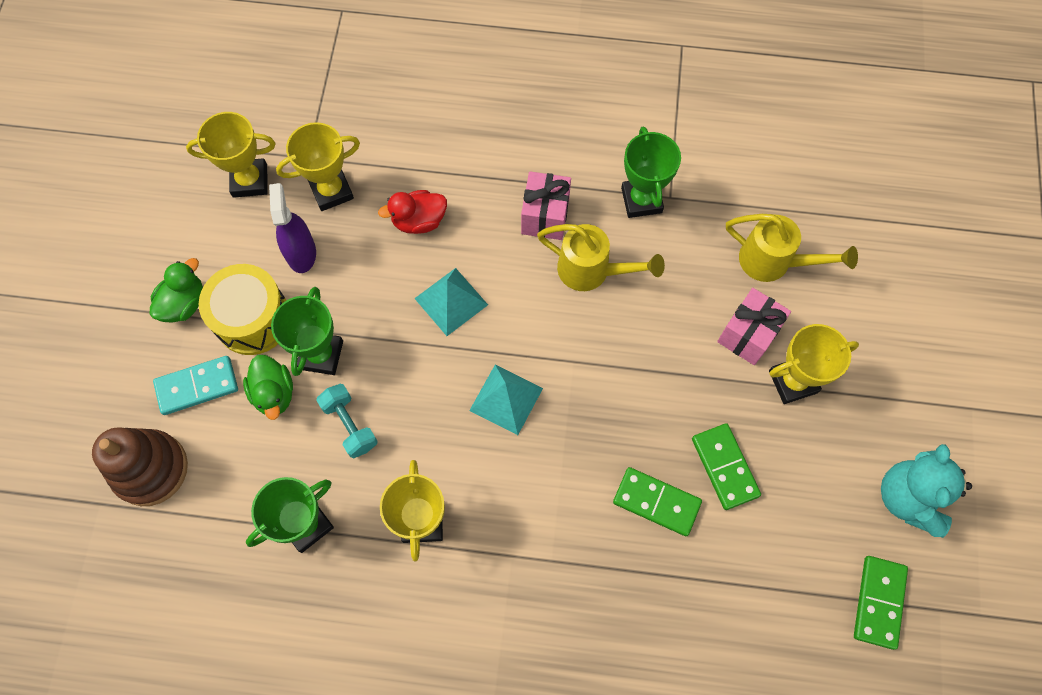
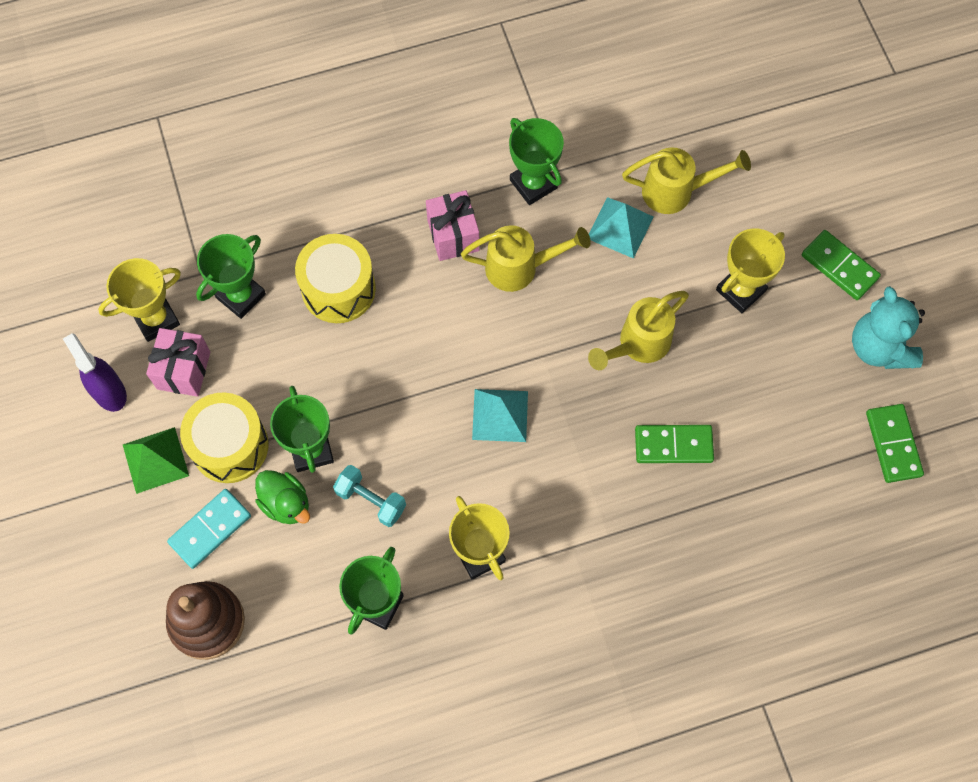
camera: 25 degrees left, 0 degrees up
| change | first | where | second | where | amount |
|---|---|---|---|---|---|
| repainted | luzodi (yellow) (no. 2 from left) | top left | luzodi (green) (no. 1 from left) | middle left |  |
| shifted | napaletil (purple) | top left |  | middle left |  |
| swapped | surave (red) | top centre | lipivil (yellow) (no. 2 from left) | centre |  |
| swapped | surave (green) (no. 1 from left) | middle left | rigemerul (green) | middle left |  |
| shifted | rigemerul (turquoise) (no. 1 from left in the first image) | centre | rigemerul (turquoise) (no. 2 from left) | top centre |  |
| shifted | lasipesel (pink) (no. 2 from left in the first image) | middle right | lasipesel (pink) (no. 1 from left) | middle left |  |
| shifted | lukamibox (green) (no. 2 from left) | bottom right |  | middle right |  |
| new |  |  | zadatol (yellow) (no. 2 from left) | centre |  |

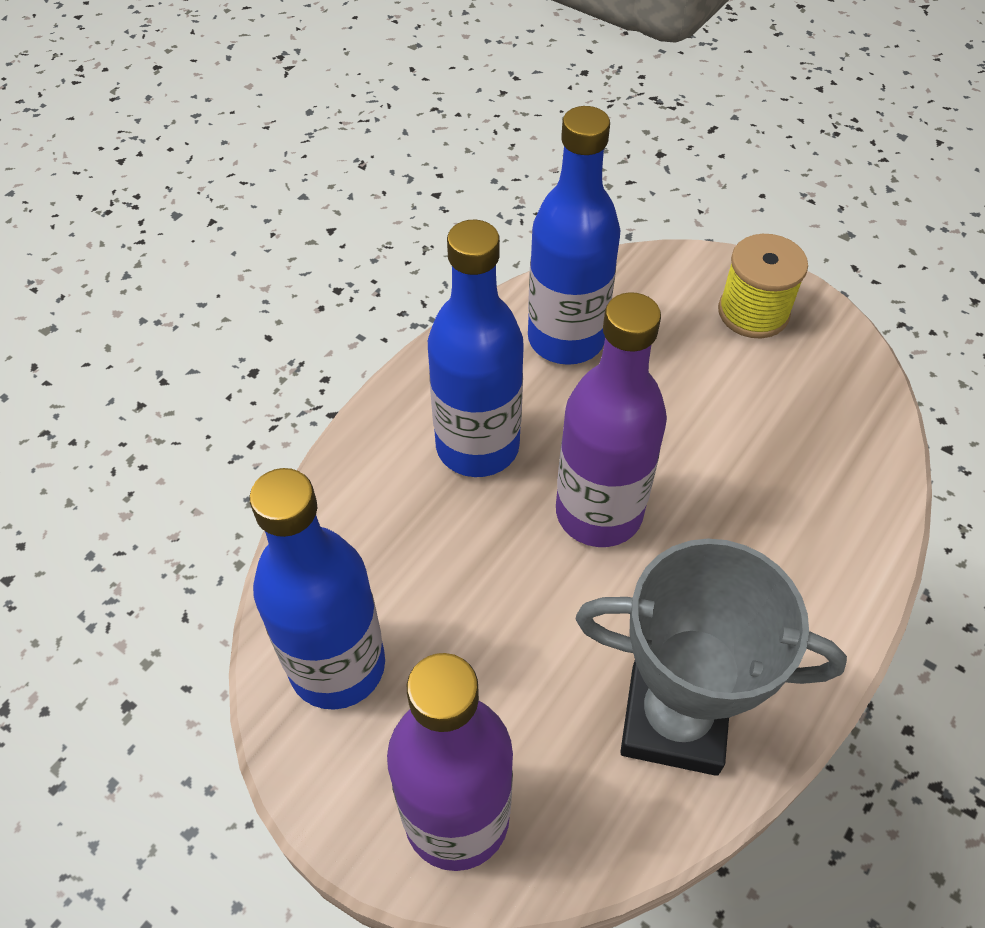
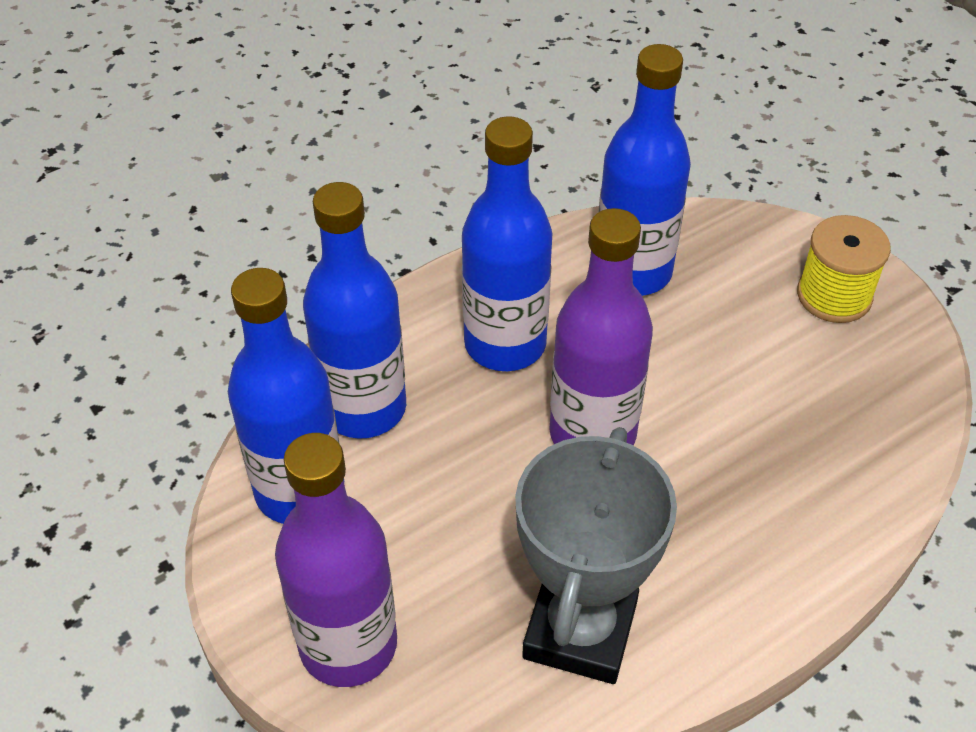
camera: 20 degrees right, 5 degrees down
| change | first | where | second | where | amount |
|---|---|---|---|---|---|
| rotated | luzodi (grey) | bottom right |  | bottom centre | 75 degrees clockwise |
| new |  |  | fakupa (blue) (no. 2 from left) | centre |  |

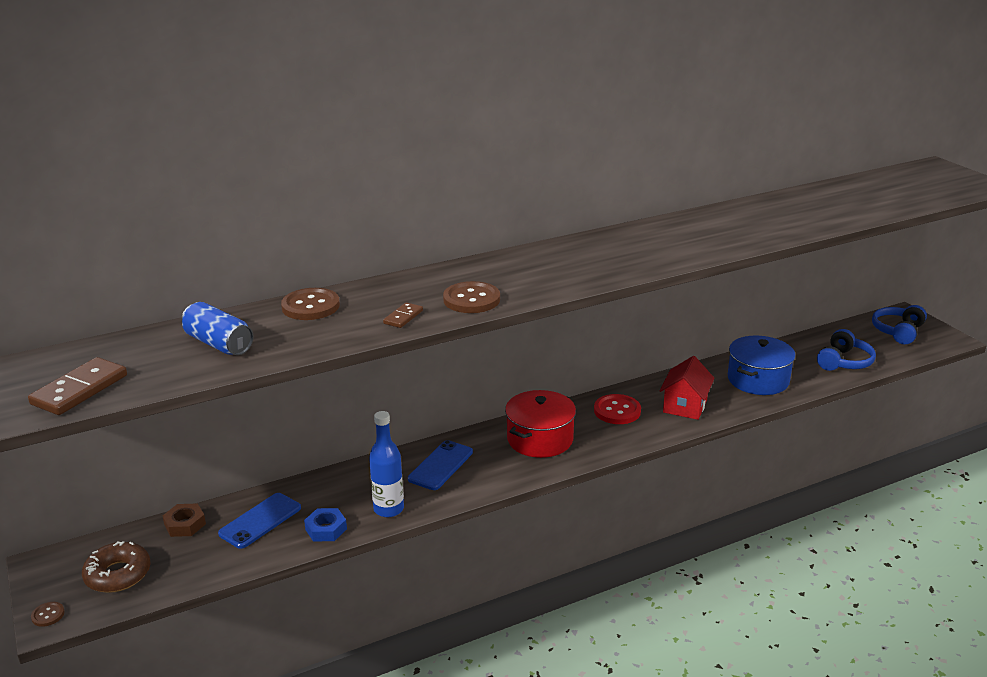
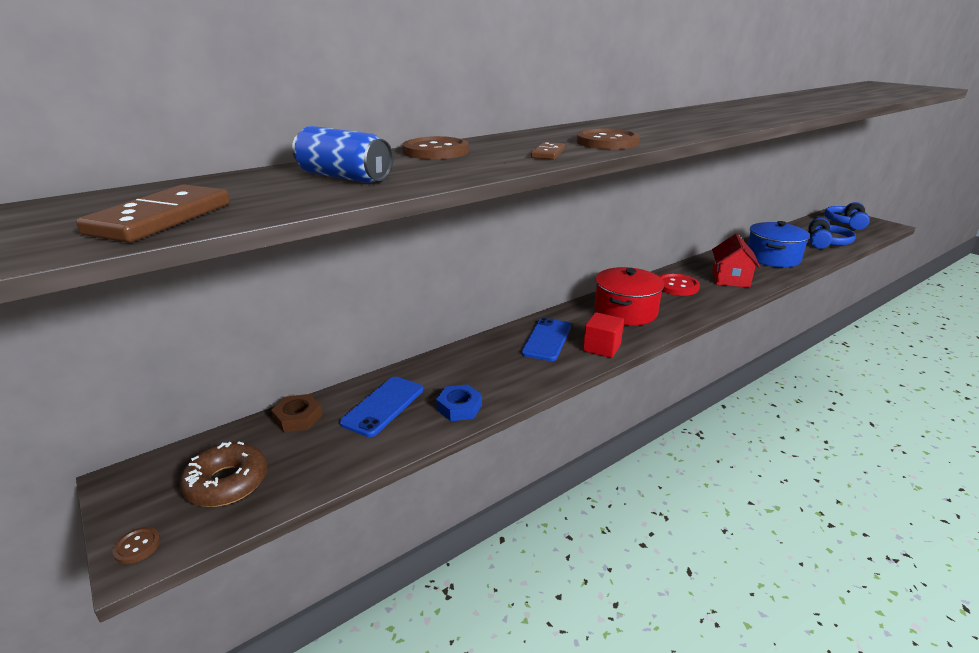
camera: 10 degrees left, 0 degrees up
| change | first | where | second | where | amount |
|---|---|---|---|---|---|
| gone | fakupa (blue) | bottom centre |  |  |  |
| new |  |  | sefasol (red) | centre |  |

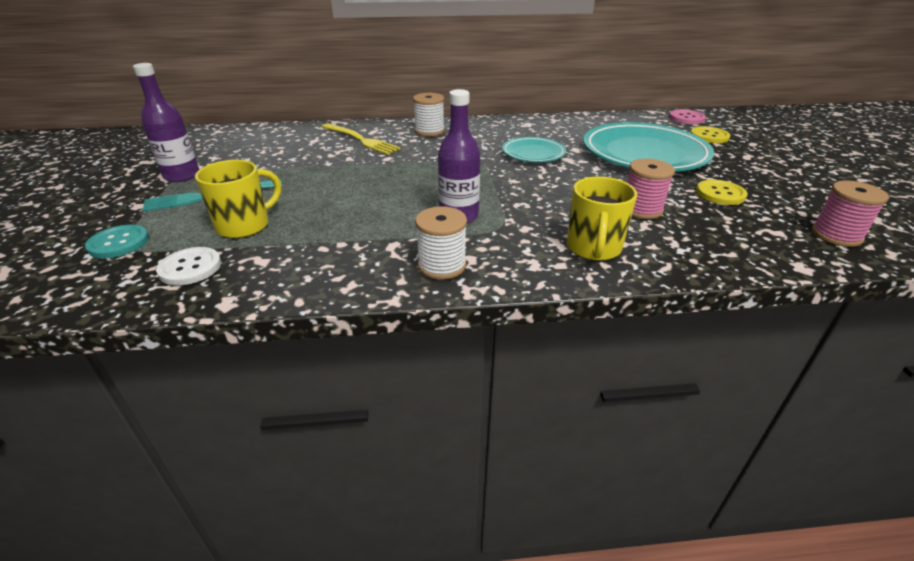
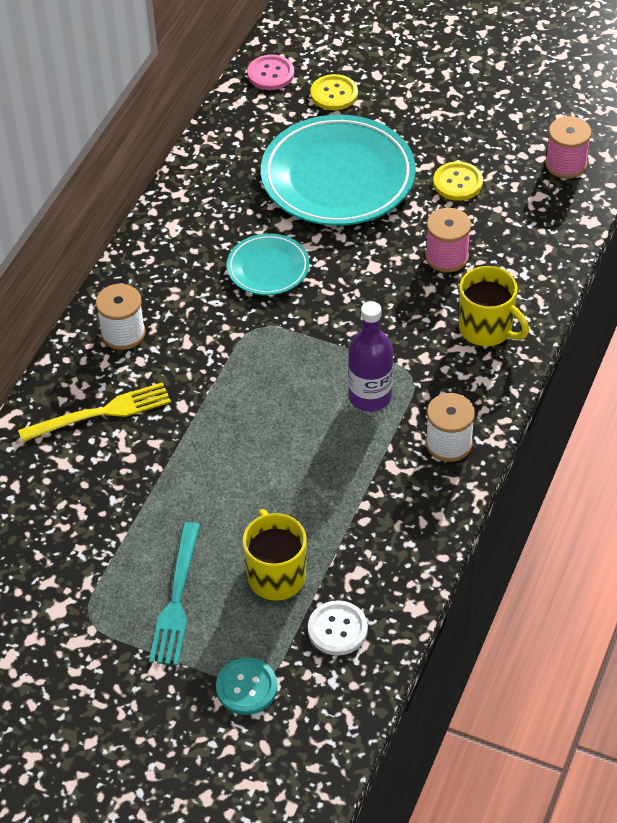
camera: 60 degrees left, 15 degrees up
| change | first | where | second | where | amount |
|---|---|---|---|---|---|
| gone | fakupa (purple) (no. 1 from left) | top left |  |  |  |

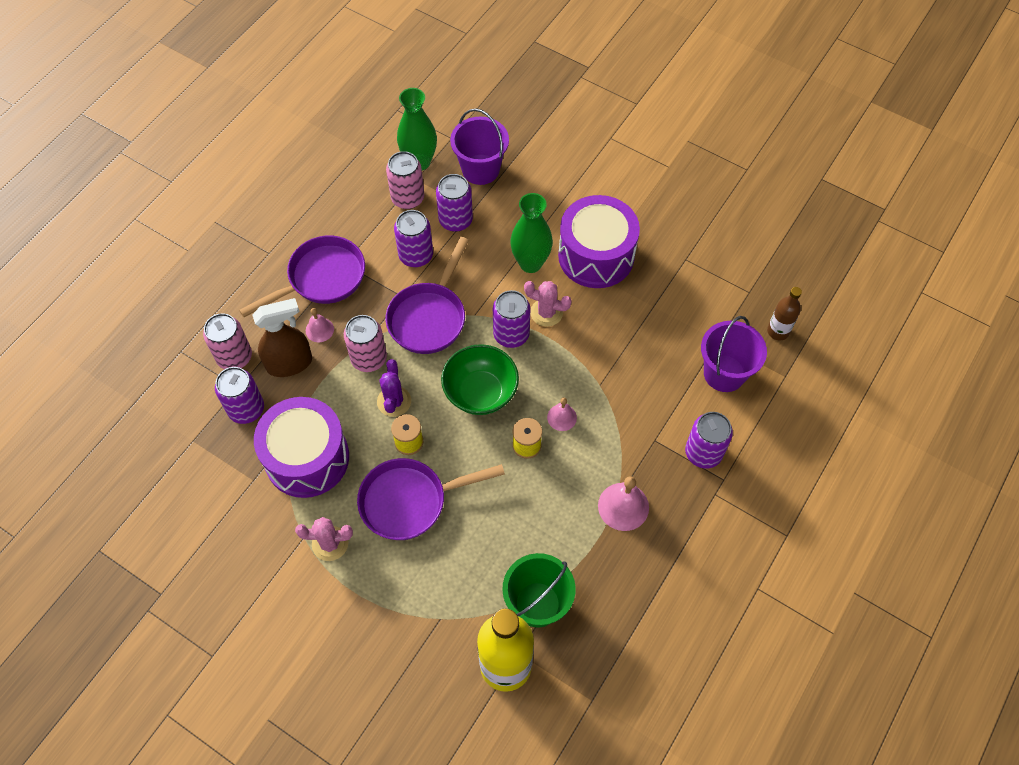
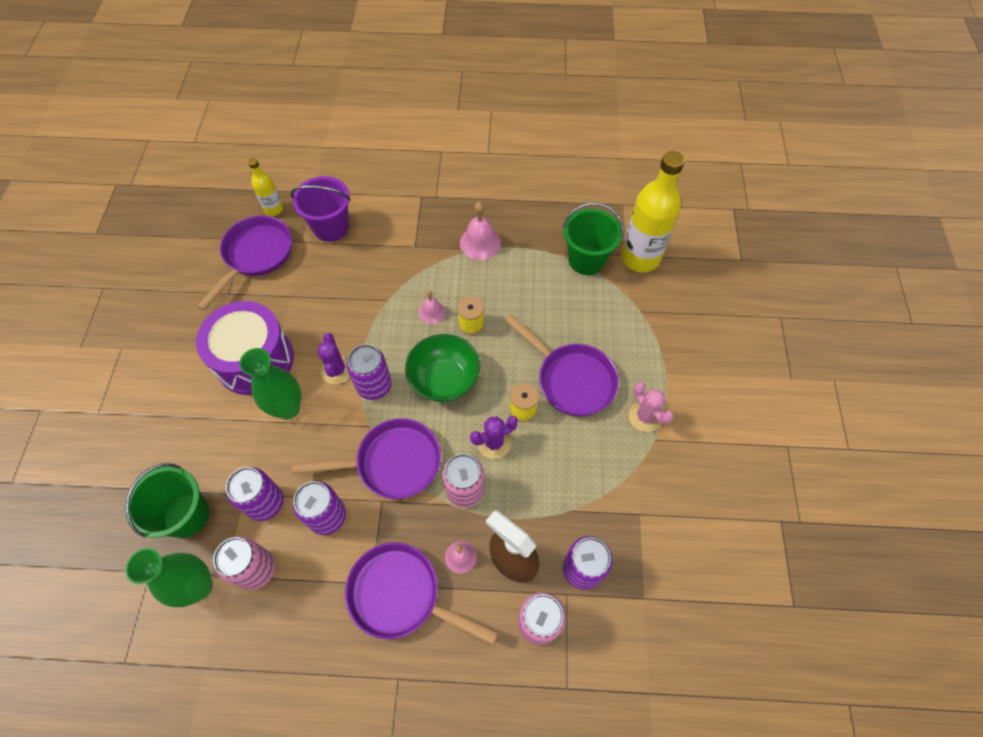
camera: 120 degrees left, 0 degrees up
| change | first | where | second | where | amount |
|---|---|---|---|---|---|
| repainted | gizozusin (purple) (no. 1 from left) | top centre | gizozusin (green) (no. 1 from left) | bottom left |  |
| repainted | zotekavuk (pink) (no. 2 from left) | centre | zotekavuk (purple) (no. 1 from left) | centre |  |
| repainted | fakupa (brown) | middle right | fakupa (yellow) (no. 1 from left) | top left |  |
| gone | lipivil (purple) (no. 1 from left) | middle left |  |  |  |
| gone | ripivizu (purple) (no. 5 from left) | middle right |  |  |  |
| new |  |  | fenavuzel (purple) (no. 1 from left) | middle left |  |

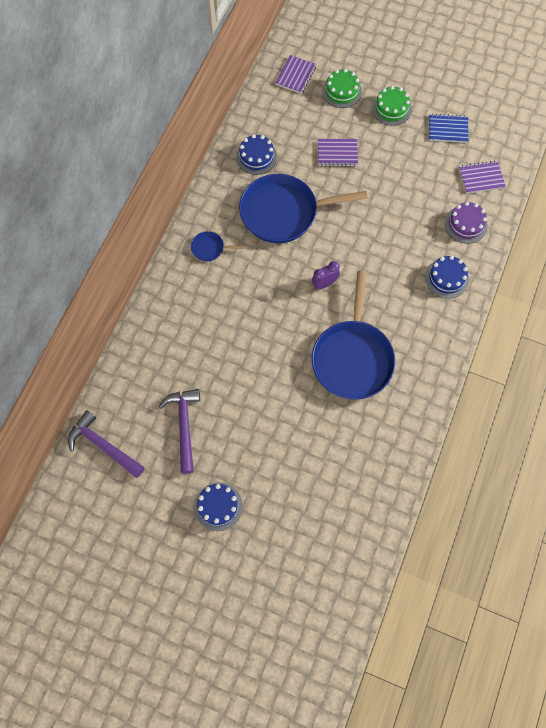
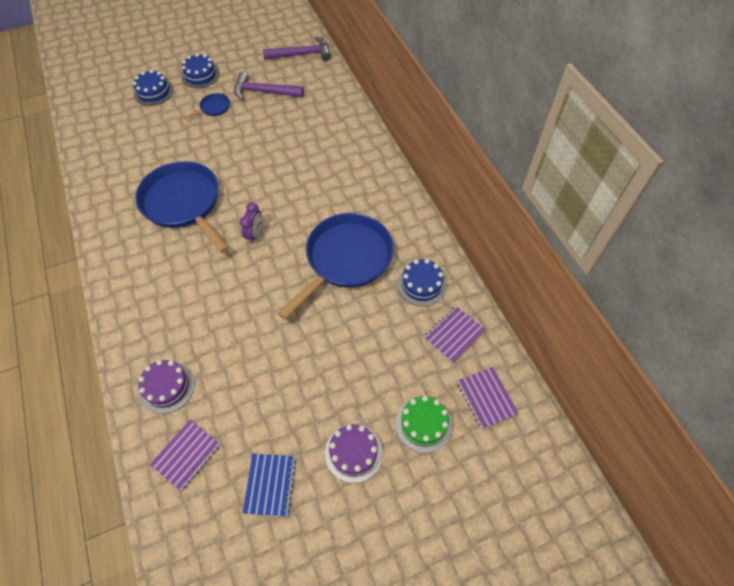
camera: 135 degrees right, 10 degrees down
| change | first | where | second | where | amount |
|---|---|---|---|---|---|
| repainted | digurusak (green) (no. 2 from left) | top right | digurusak (purple) (no. 2 from left) | bottom centre |  |
| rotated | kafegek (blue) | top right |  | bottom centre | 45 degrees counterclockwise |
| shifted | kafegek (purple) (no. 2 from left) | top centre |  | centre |  |
| shifted | fenavuzel (blue) (no. 1 from left in the first image) | centre | fenavuzel (blue) (no. 2 from left) | top left |  |
| shifted | digurusak (blue) (no. 3 from left in the first image) | middle right | digurusak (blue) (no. 1 from left) | top left |  |
| rotated | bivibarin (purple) (no. 2 from left in the first image) | middle left | bivibarin (purple) (no. 1 from left) | top centre | 150 degrees clockwise |

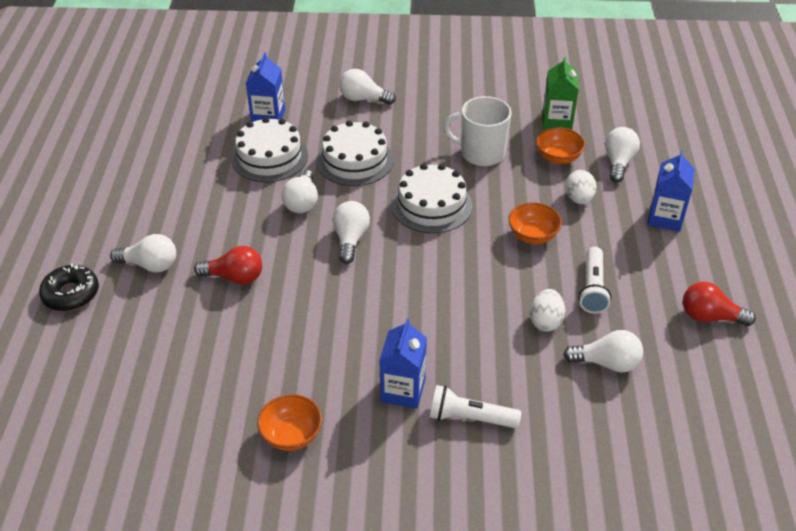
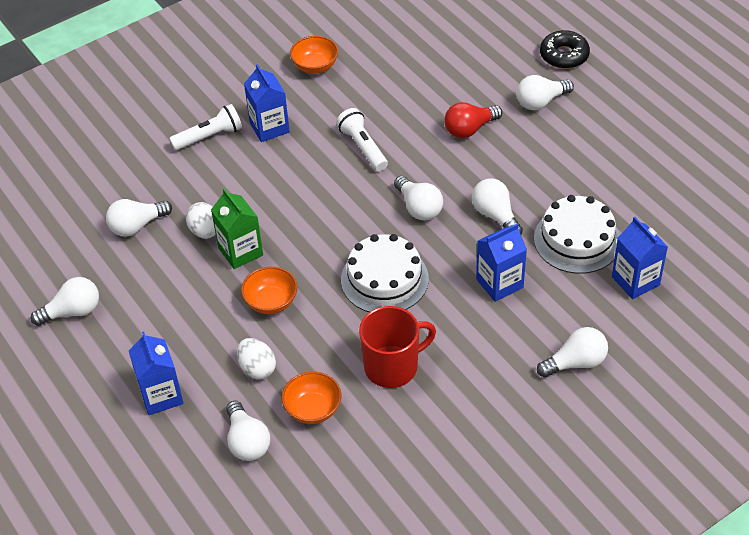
camera: 145 degrees right, 5 degrees up
| change | first | where | second | where | amount |
|---|---|---|---|---|---|
| shifted | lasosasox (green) | top right |  | middle left |  |
| repainted | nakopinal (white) | top centre | nakopinal (red) | centre |  |
| swapped | digurusak (white) (no. 2 from left) | top centre | lasosasox (blue) (no. 3 from left) | middle right |  |
| shifted | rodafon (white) (no. 2 from left) | middle right |  | top centre |  |
| repainted | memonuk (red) (no. 2 from left) | middle right | memonuk (white) (no. 1 from left) | middle left |  |

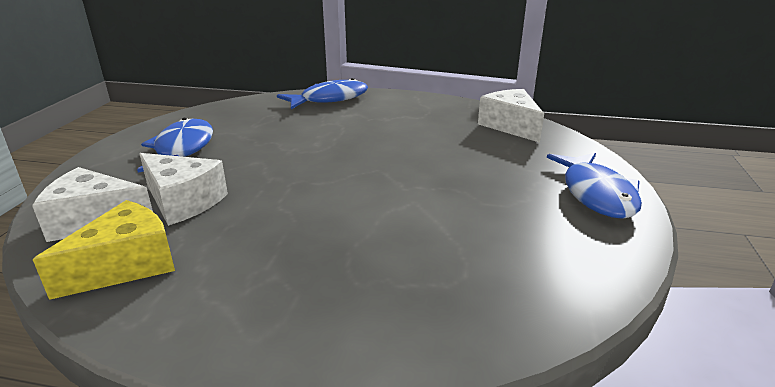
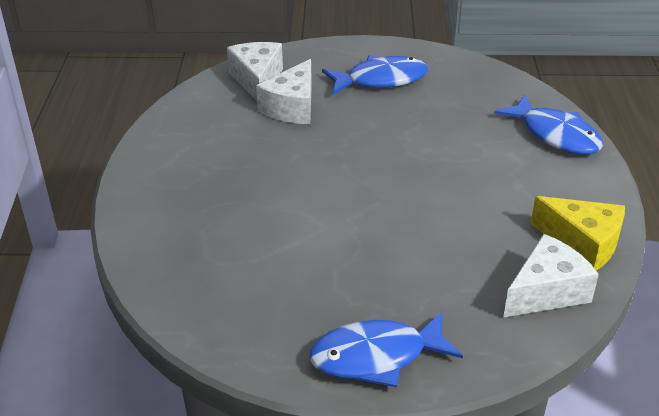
camera: 80 degrees right, 10 degrees up
| change | first | where | second | where | amount |
|---|---|---|---|---|---|
| shifted | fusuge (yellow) | middle left |  | middle right |  |

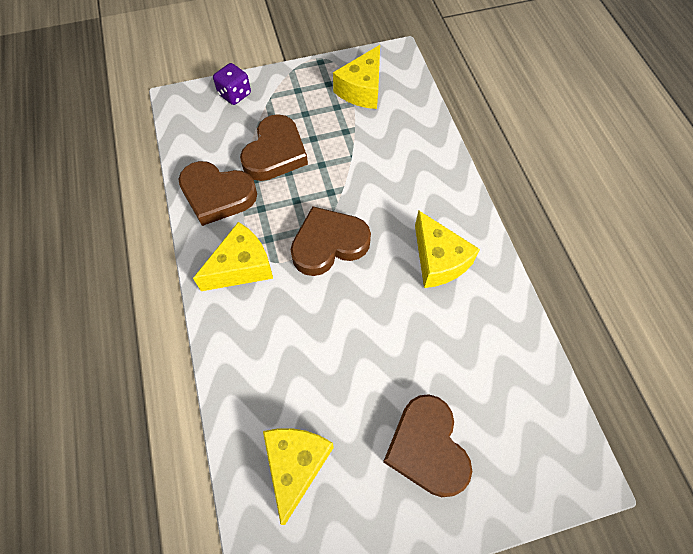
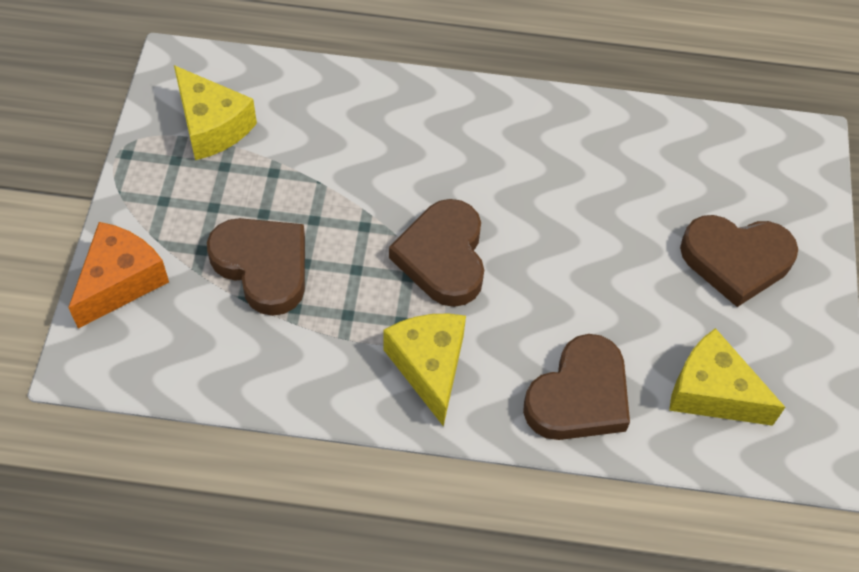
camera: 70 degrees left, 5 degrees down
| change | first | where | second | where | amount |
|---|---|---|---|---|---|
| swapped | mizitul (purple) | top centre | fusuge (orange) | middle left |  |
| shifted | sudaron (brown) (no. 1 from left in the first image) | middle left | sudaron (brown) (no. 3 from left) | bottom right |  |
| gone | fusuge (yellow) (no. 4 from left) | centre |  |  |  |

